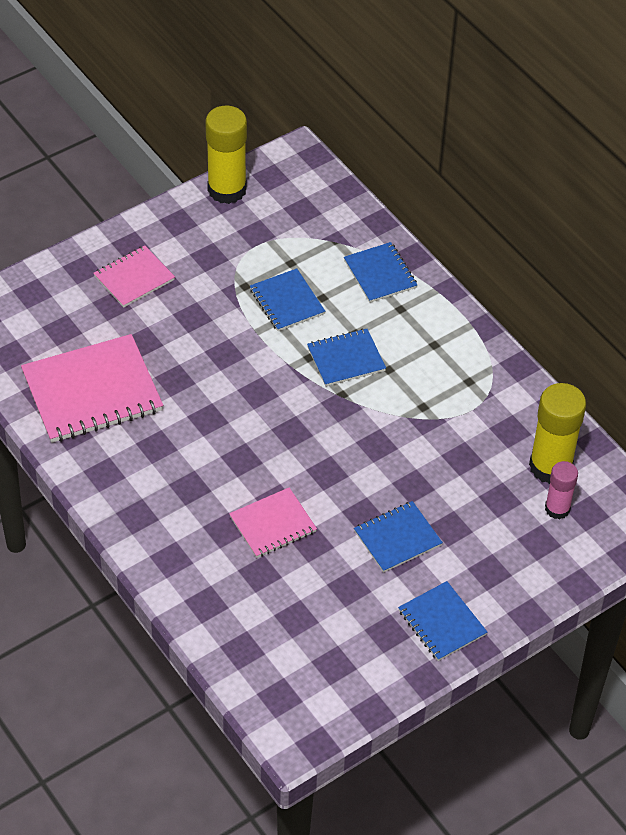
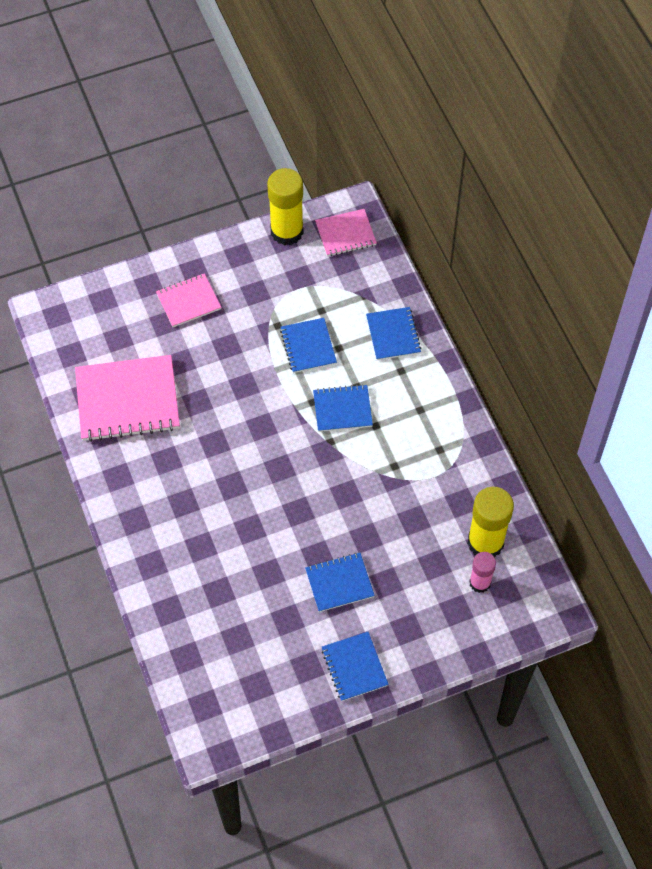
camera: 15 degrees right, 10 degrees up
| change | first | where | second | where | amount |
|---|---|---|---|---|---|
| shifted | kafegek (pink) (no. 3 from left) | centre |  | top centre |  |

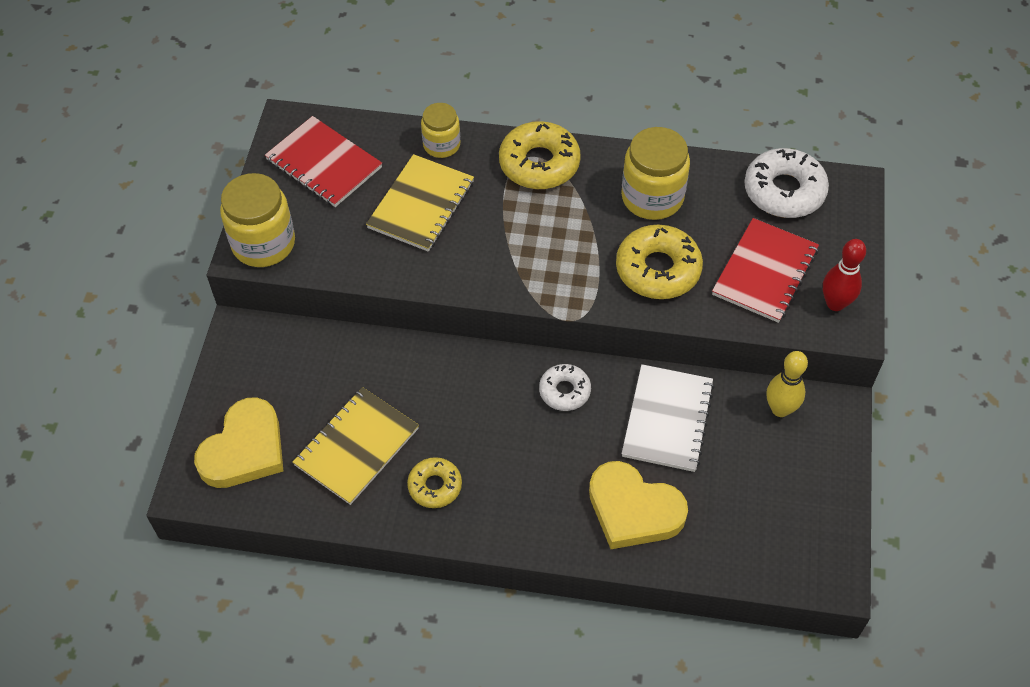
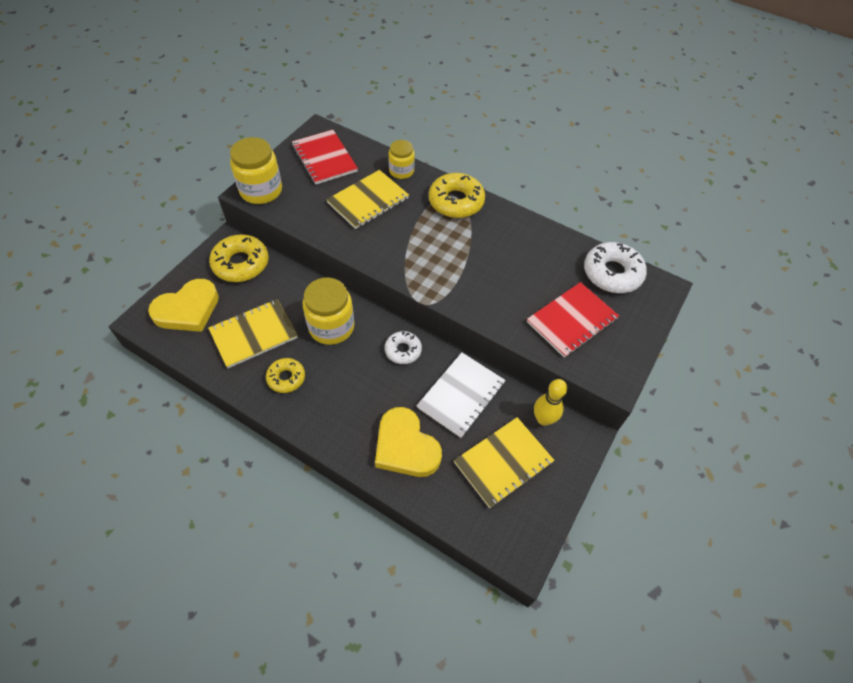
camera: 20 degrees right, 0 degrees up
| change | first | where | second | where | amount |
|---|---|---|---|---|---|
| shifted | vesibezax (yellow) (no. 3 from left in the first image) | top centre | vesibezax (yellow) (no. 2 from left) | centre |  |
| shifted | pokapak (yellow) (no. 3 from left in the first image) | centre | pokapak (yellow) (no. 1 from left) | middle left |  |
| gone | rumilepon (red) | middle right |  |  |  |
| new |  |  | kafegek (yellow) (no. 3 from left) | bottom centre |  |

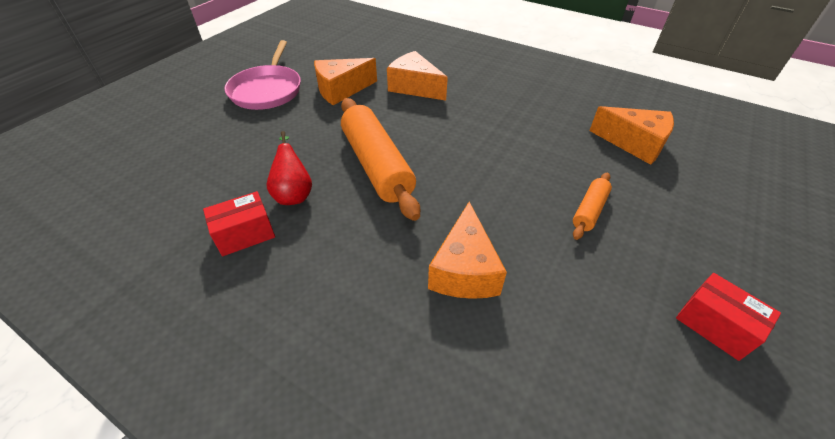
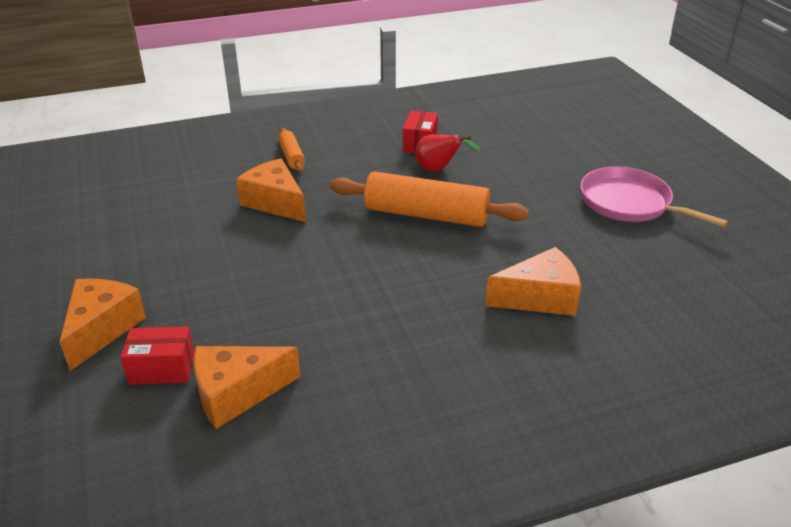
camera: 130 degrees right, 10 degrees down
| change | first | where | second | where | amount |
|---|---|---|---|---|---|
| shifted | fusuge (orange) (no. 1 from left) | top centre |  | middle left |  |
| shifted | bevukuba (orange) (no. 2 from left in the first image) | middle right | bevukuba (orange) (no. 1 from left) | top centre |  |
| shifted | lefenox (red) (no. 2 from left in the first image) | bottom right | lefenox (red) (no. 1 from left) | bottom left |  |

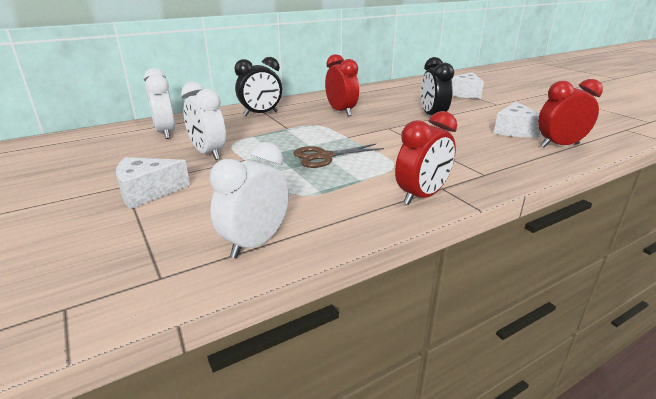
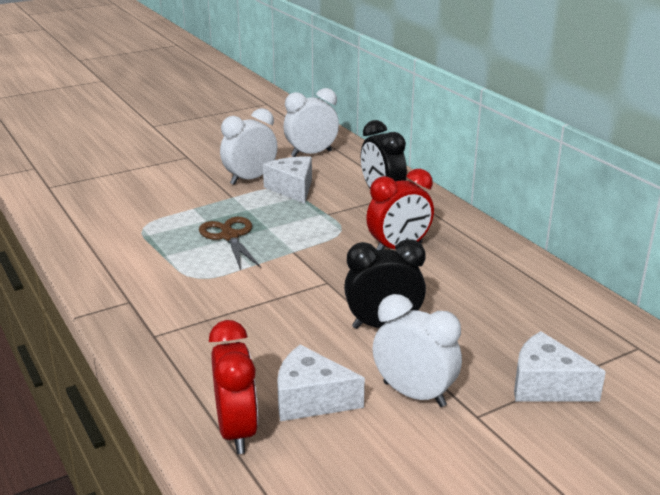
camera: 90 degrees right, 0 degrees up
| change | first | where | second | where | amount |
|---|---|---|---|---|---|
| gone | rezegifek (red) (no. 2 from left) | centre |  |  |  |
| shifted | rezegifek (white) (no. 3 from left) | centre |  | bottom centre |  |
| shifted | fusuge (white) (no. 1 from left) | middle left |  | centre |  |

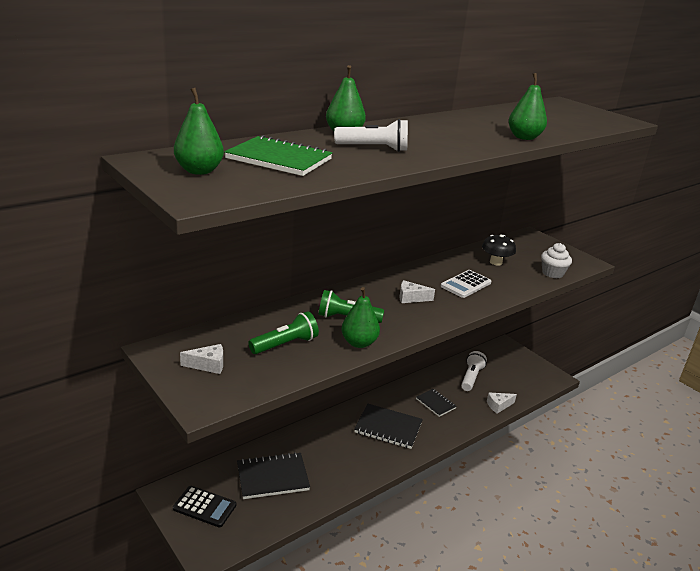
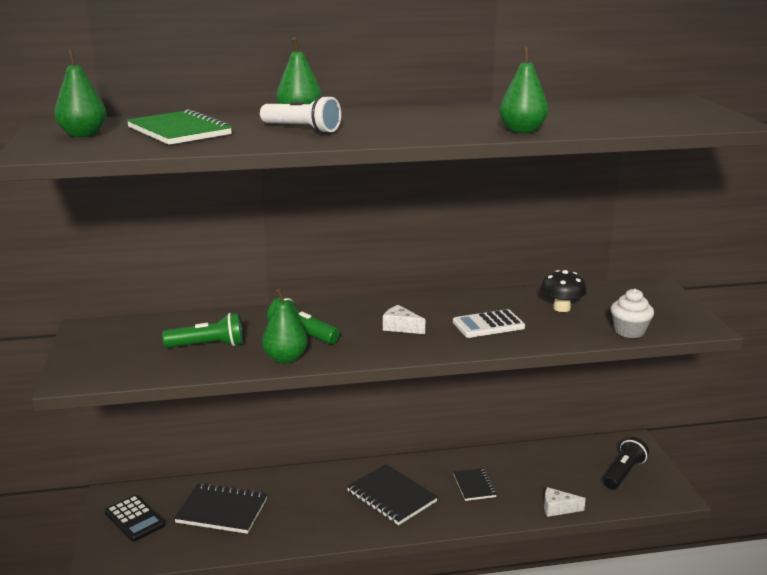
camera: 30 degrees right, 5 degrees down
| change | first | where | second | where | amount |
|---|---|---|---|---|---|
| gone | fusuge (white) (no. 1 from left) | middle left |  |  |  |
| gone | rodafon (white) (no. 2 from left) | middle right |  |  |  |
| new |  |  | rodafon (black) | bottom right |  |

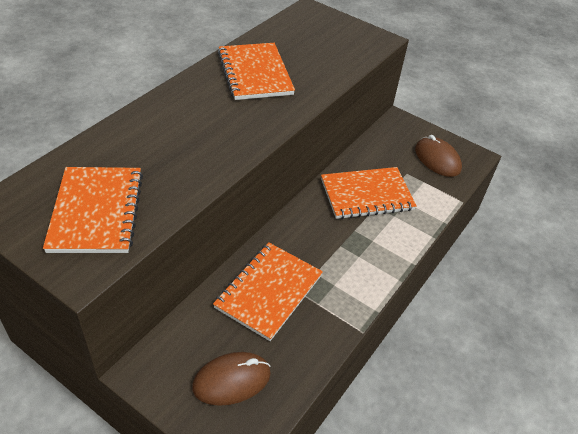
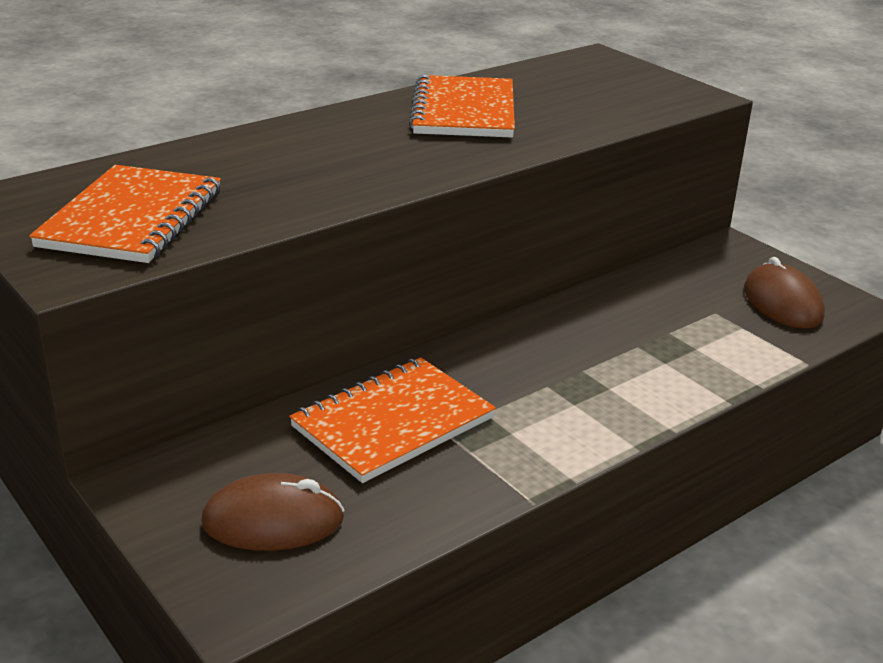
camera: 20 degrees right, 15 degrees down
| change | first | where | second | where | amount |
|---|---|---|---|---|---|
| gone | kafegek (orange) (no. 4 from left) | centre |  |  |  |

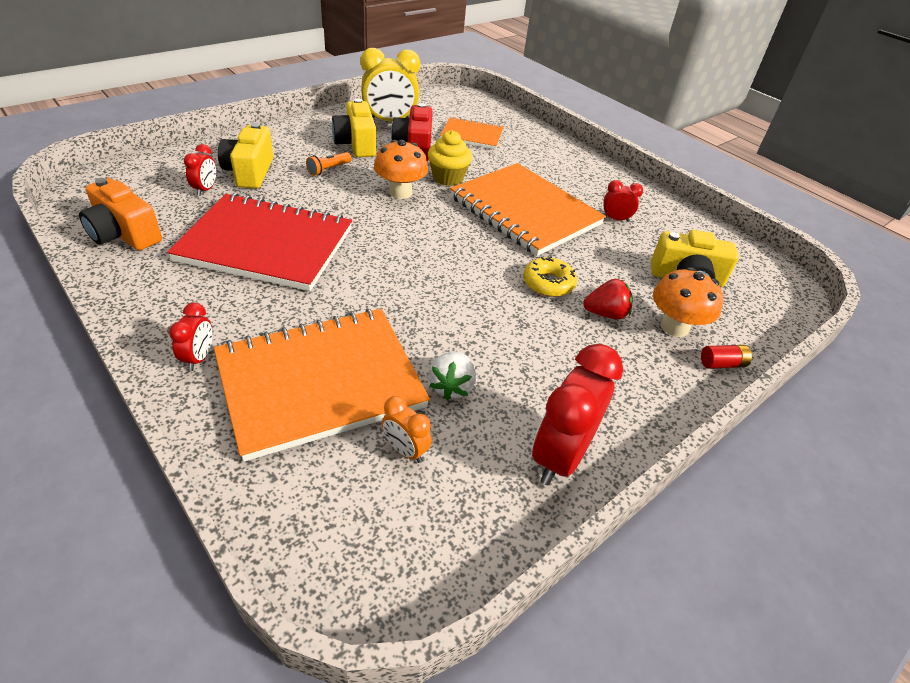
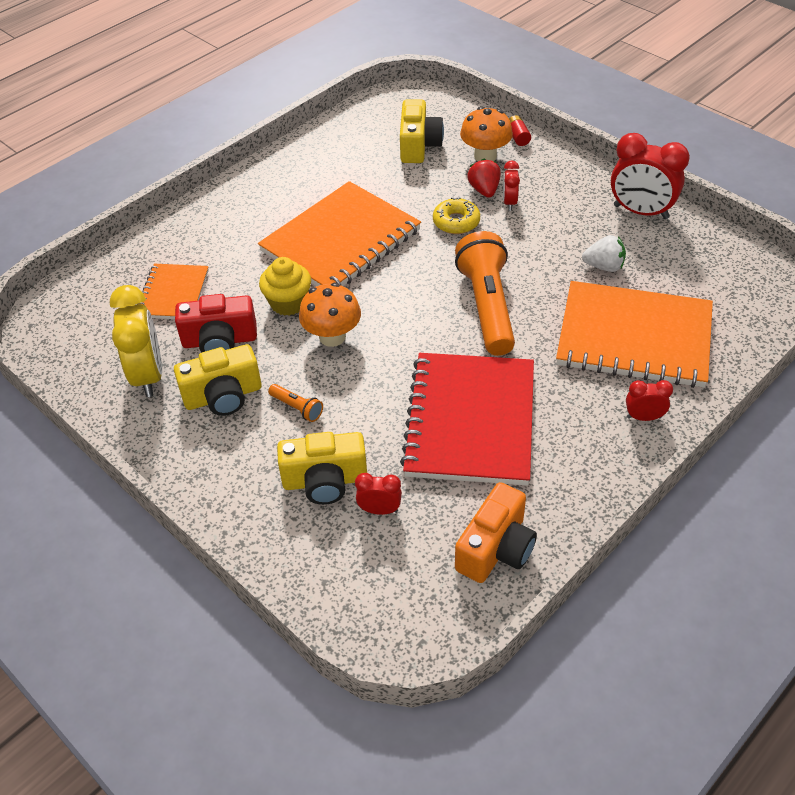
camera: 90 degrees left, 5 degrees up
| change | first | where | second | where | amount |
|---|---|---|---|---|---|
| shifted | rezegifek (red) (no. 4 from left in the first image) | top right | rezegifek (red) (no. 2 from left) | top centre |  |
| rotated | kafegek (orange) (no. 1 from left in the first image) | centre | kafegek (orange) (no. 3 from left) | middle right | 45 degrees counterclockwise |
| gone | rezegifek (orange) | centre |  |  |  |
| new |  |  | rodafon (orange) (no. 2 from left) | centre |  |

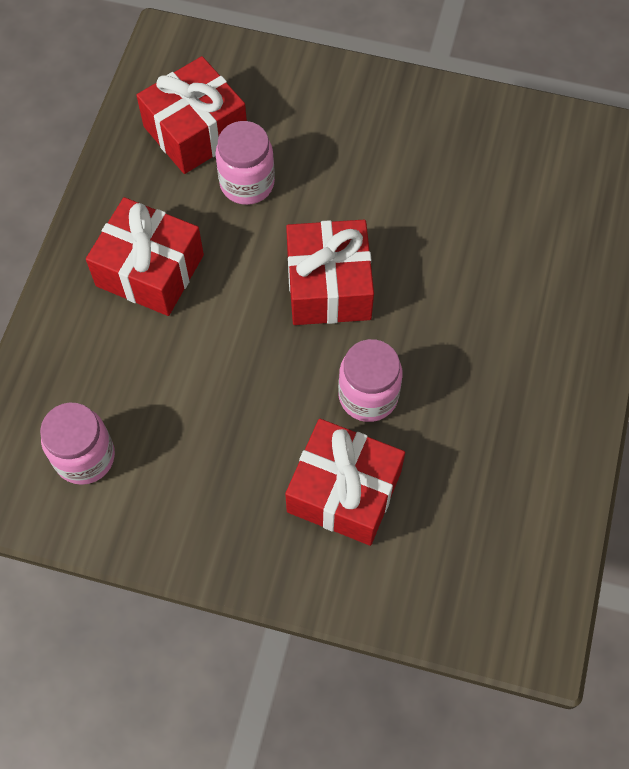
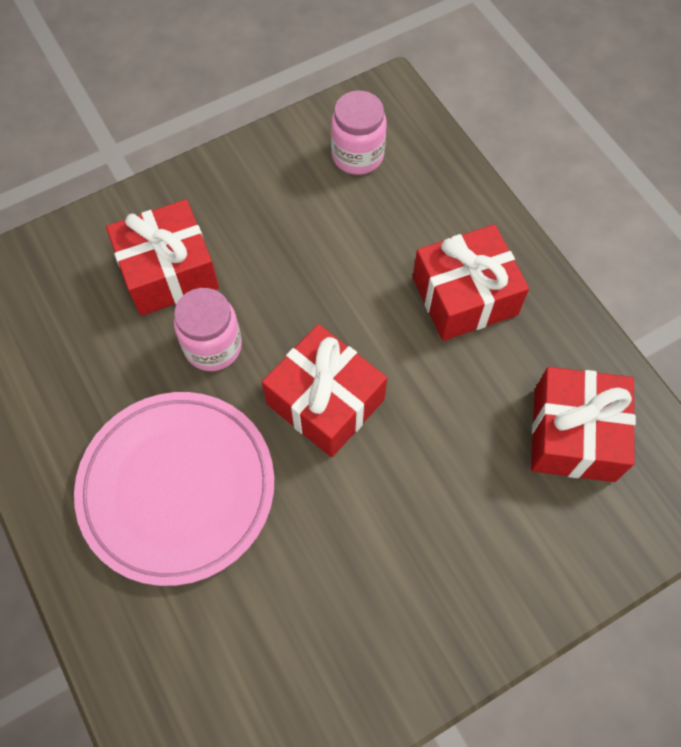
camera: 135 degrees right, 0 degrees up
| change | first | where | second | where | amount |
|---|---|---|---|---|---|
| gone | vesibezax (pink) (no. 2 from left) | top centre |  |  |  |
| new |  |  | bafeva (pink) | middle left |  |

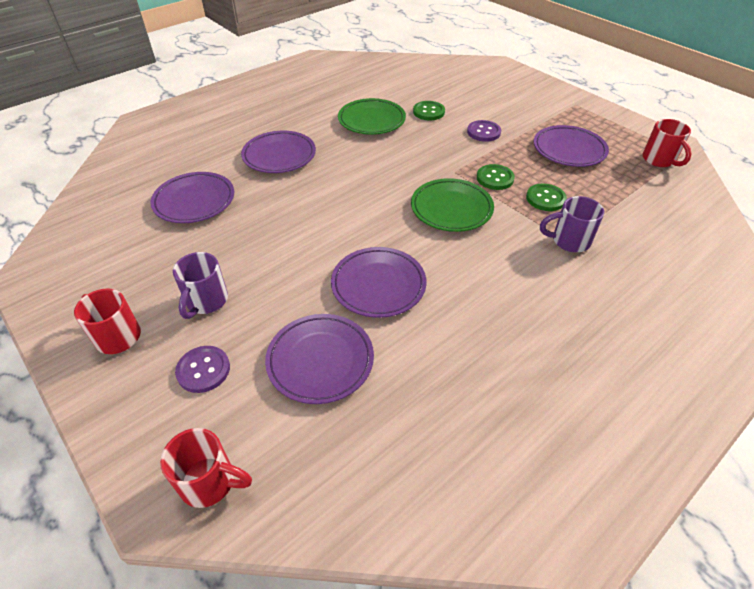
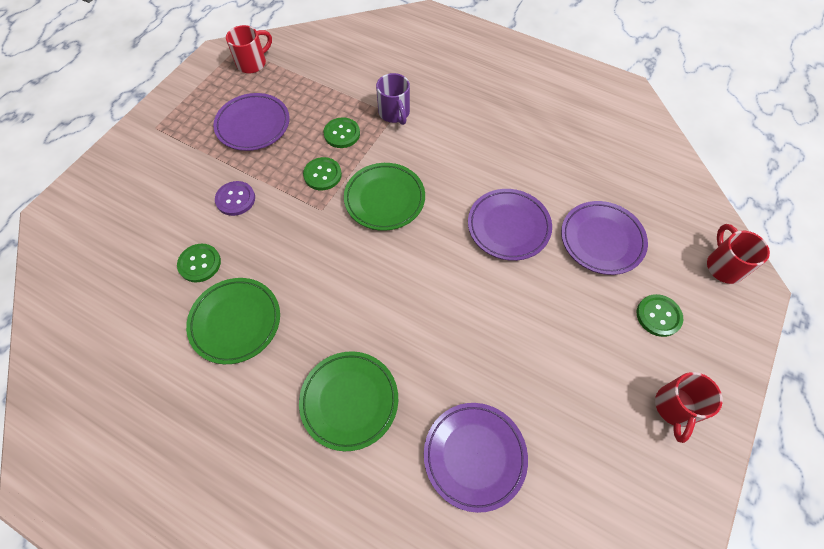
camera: 110 degrees left, 15 degrees up
| change | first | where | second | where | amount |
|---|---|---|---|---|---|
| repainted | bafeva (purple) (no. 2 from left) | top centre | bafeva (green) (no. 2 from left) | bottom centre |  |
| gone | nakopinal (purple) (no. 1 from left) | middle left |  |  |  |
| repainted | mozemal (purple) (no. 1 from left) | middle left | mozemal (green) (no. 4 from left) | middle right |  |

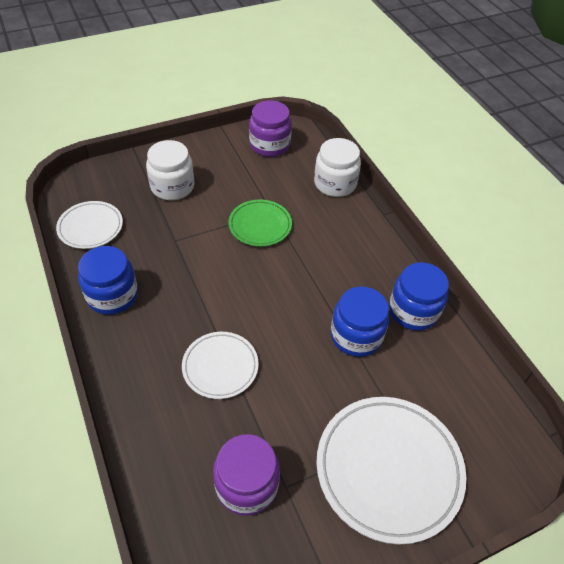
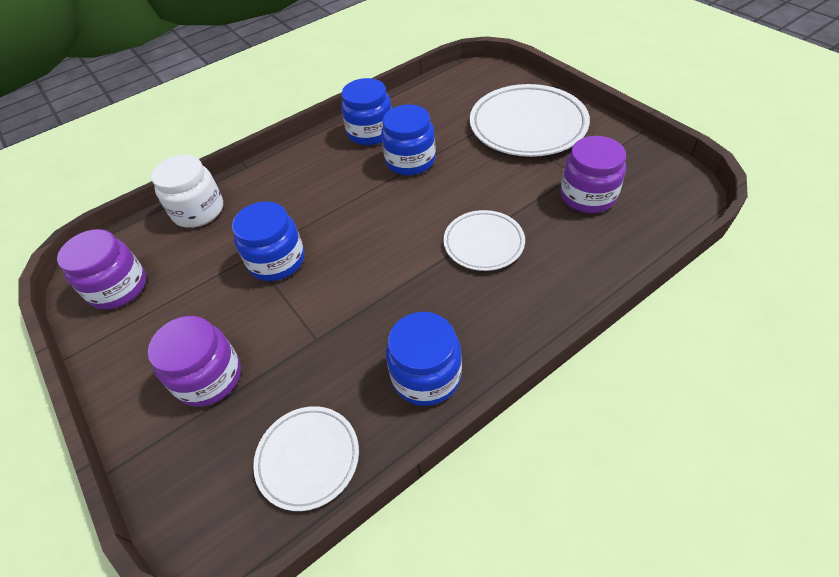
camera: 95 degrees left, 0 degrees up
| change | first | where | second | where | amount |
|---|---|---|---|---|---|
| repainted | vesibezax (white) (no. 1 from left) | top left | vesibezax (purple) (no. 2 from left) | middle left |  |
| swapped | bafeva (green) | centre | vesibezax (blue) (no. 1 from left) | middle left |  |

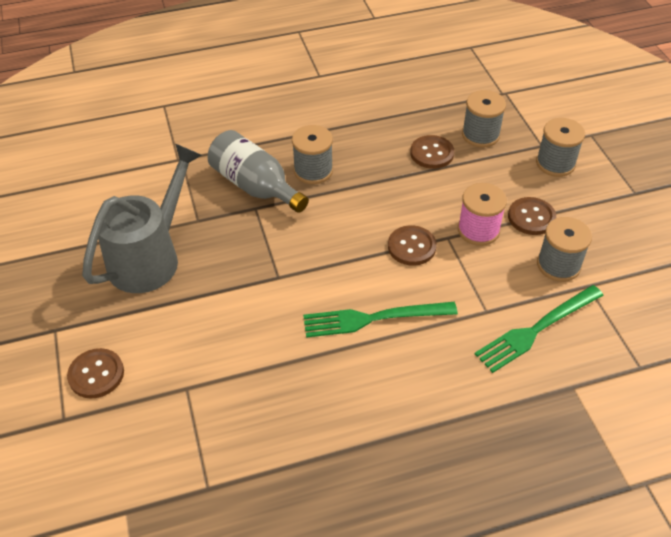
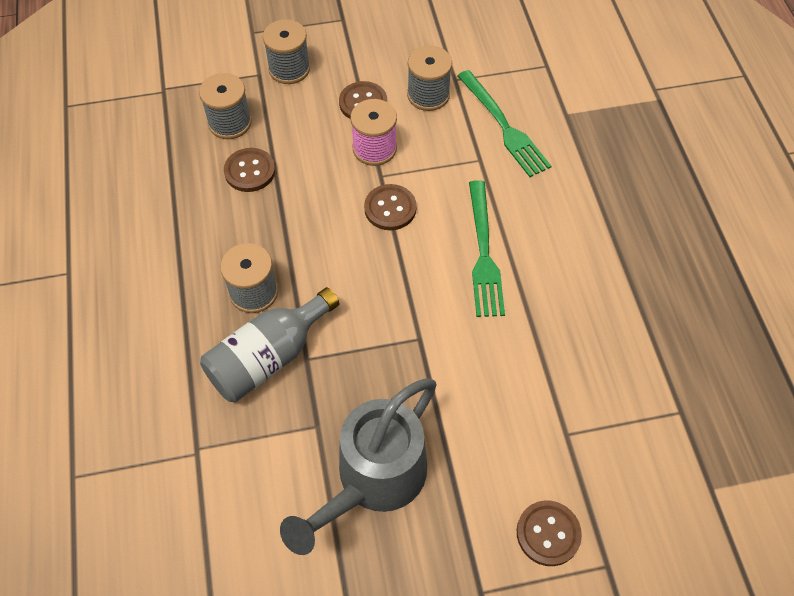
camera: 85 degrees left, 10 degrees up
| change | first | where | second | where | amount |
|---|---|---|---|---|---|
| rotated | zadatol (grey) | middle left |  | bottom centre | 90 degrees counterclockwise |

